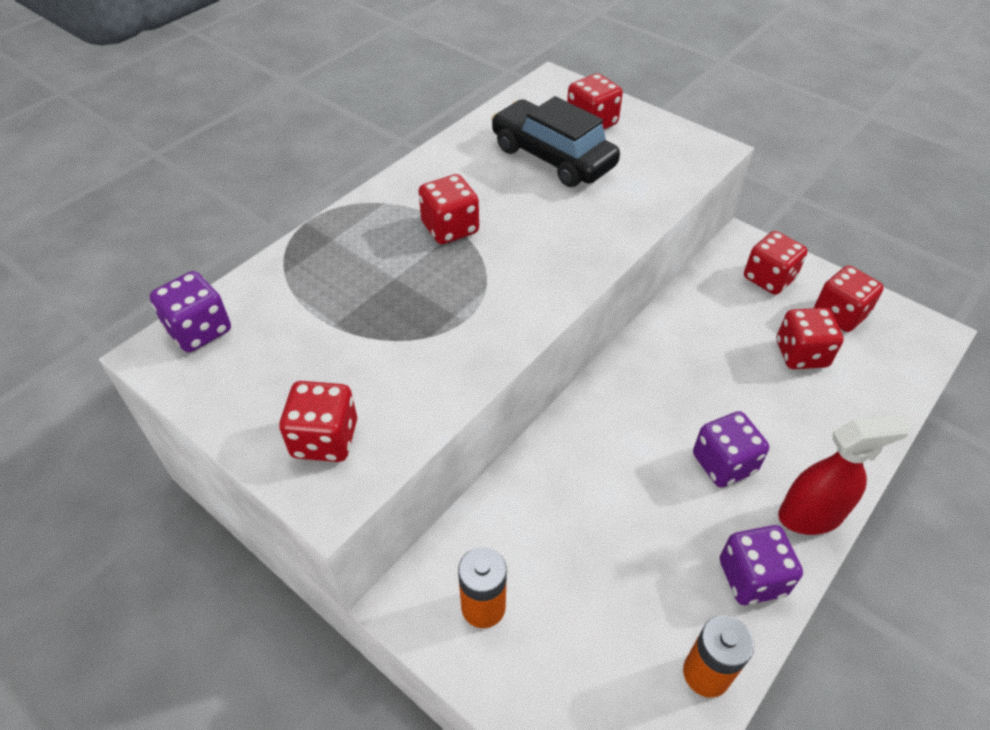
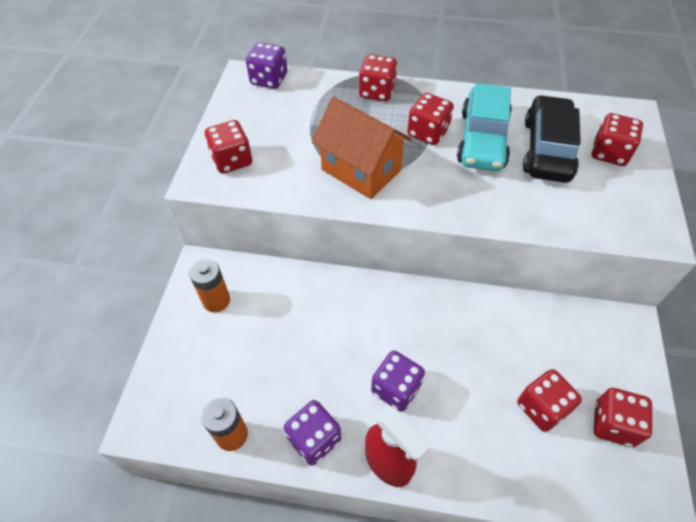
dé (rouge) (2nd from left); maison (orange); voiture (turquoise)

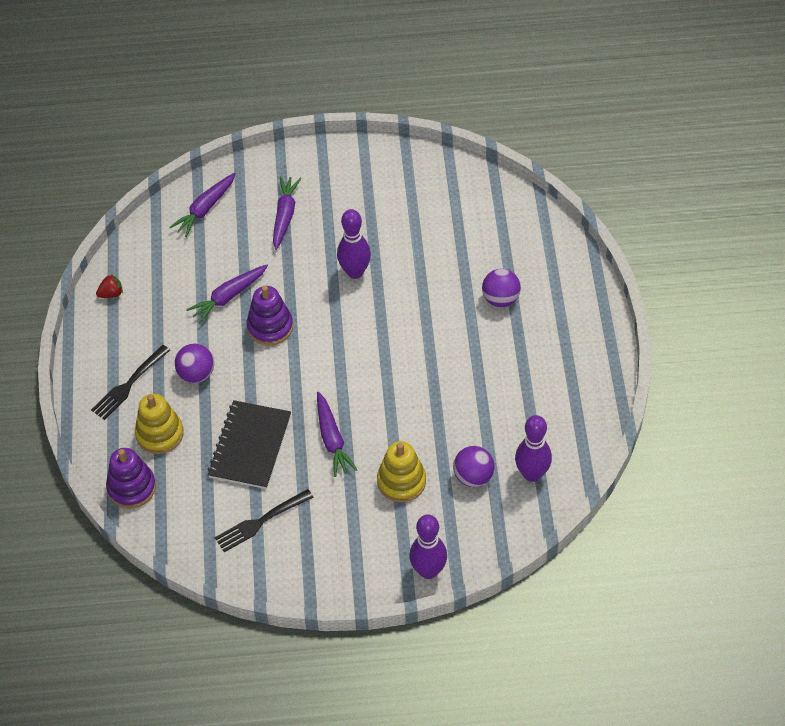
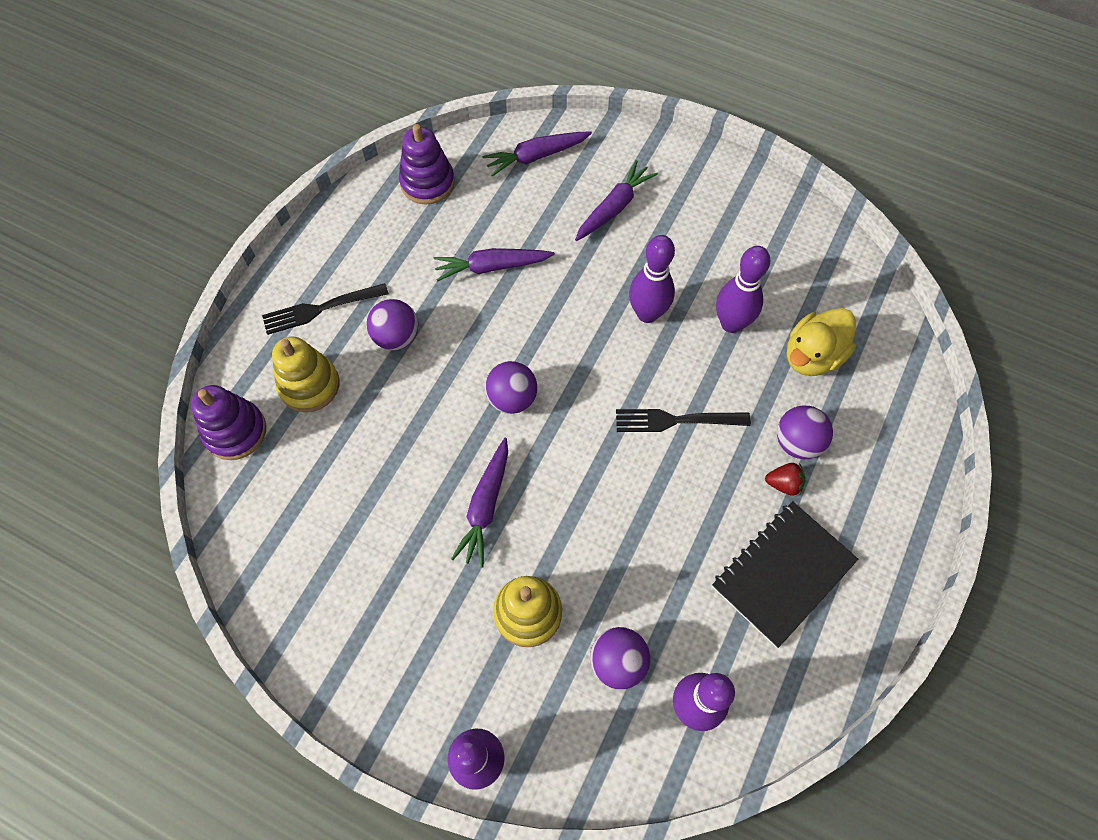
fraise (rouge); carnet (noir); fourchette (noir) (2nd from left); jouet à empiler (violet) (2nd from left); balle (violet) (2nd from left); quille (violet) (4th from left); canard (jaune)

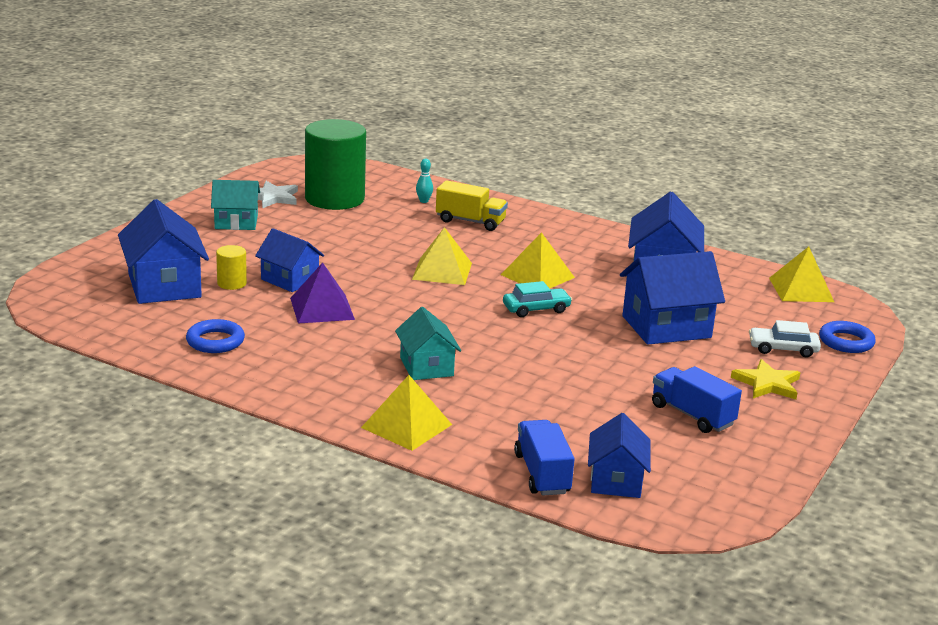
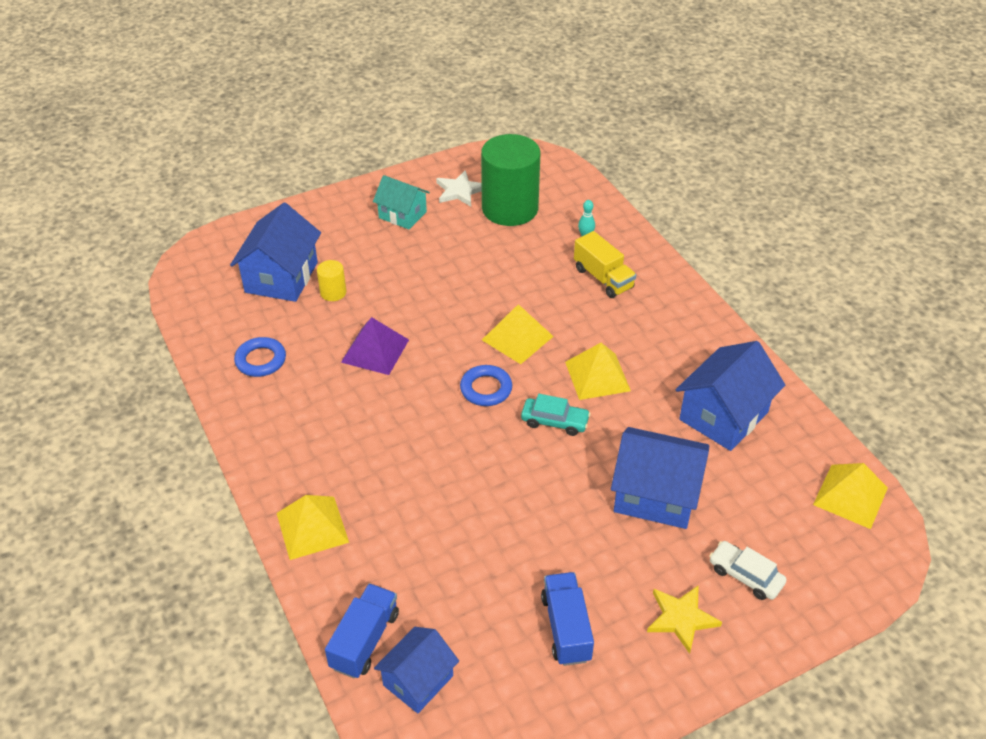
maison (bleu) (2nd from left in the first image); maison (turquoise) (2nd from left in the first image); anneau (bleu) (2nd from left)

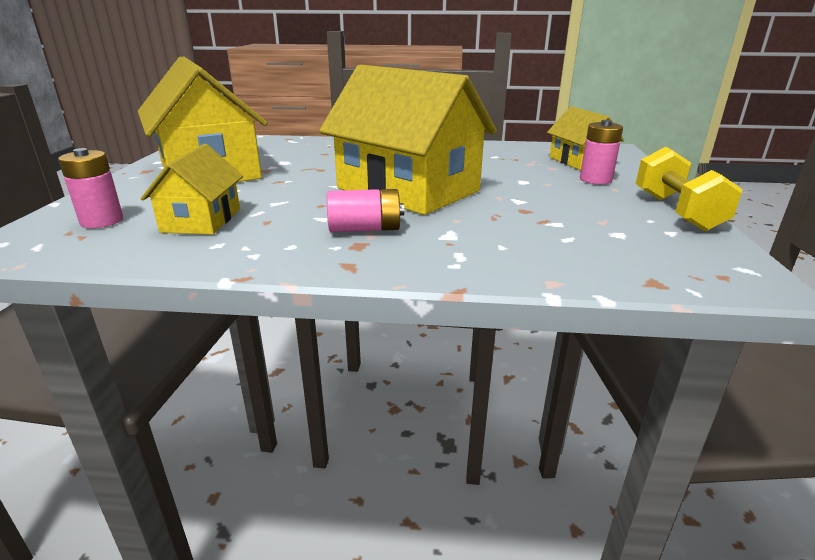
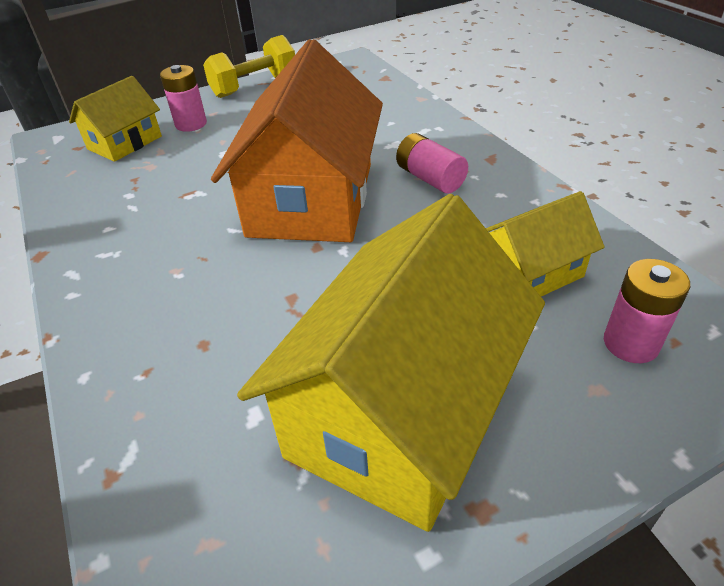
maison (orange)

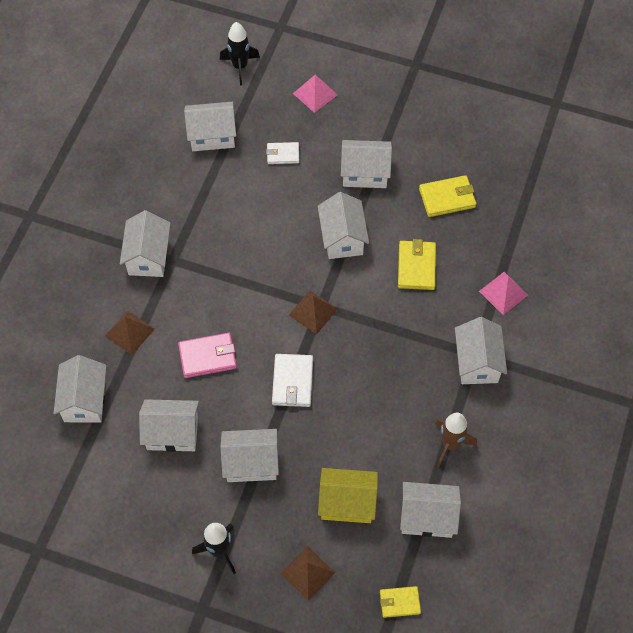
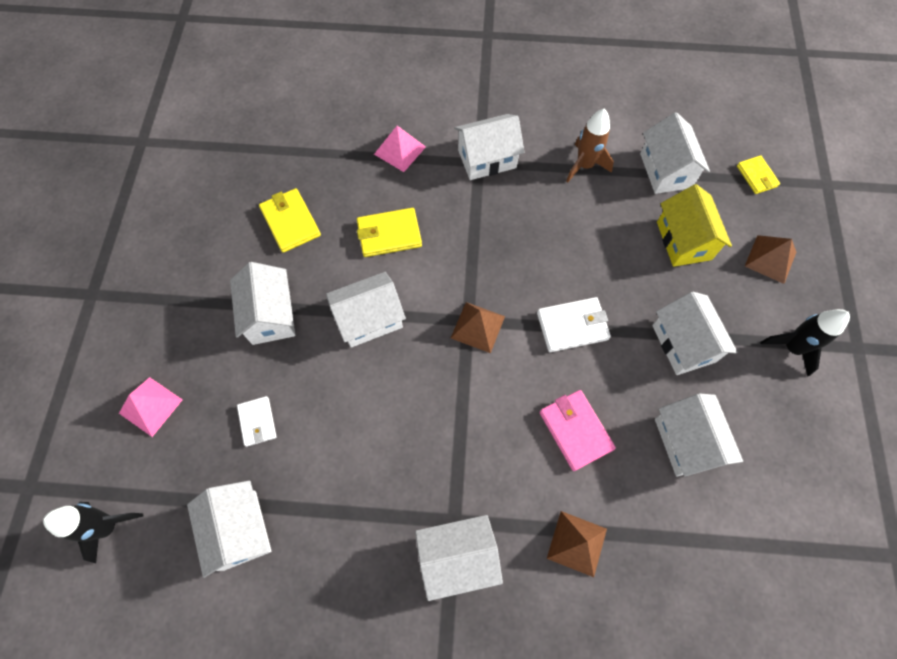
maison (blanc) (1st from left in the first image)

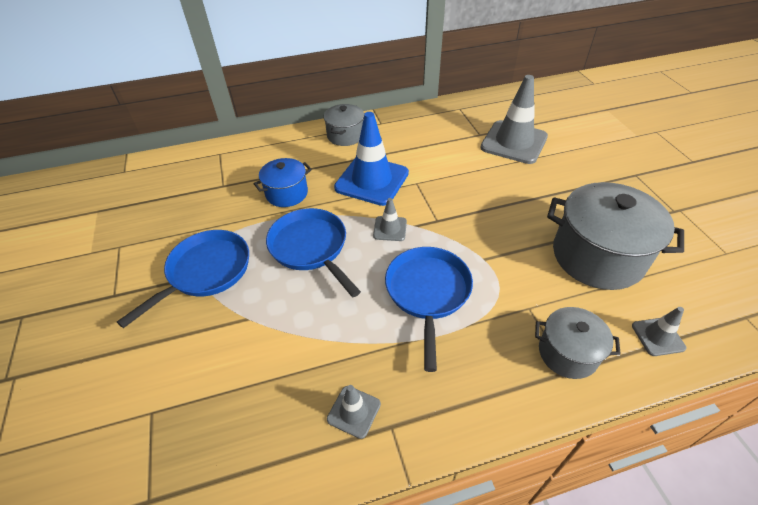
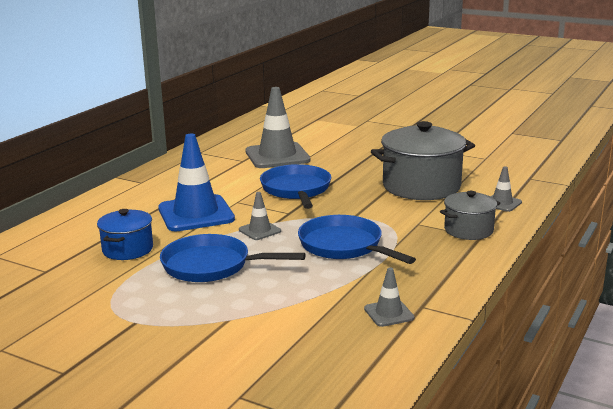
poêle (bleu) (2nd from left); marmite (gris) (1st from left in the first image)

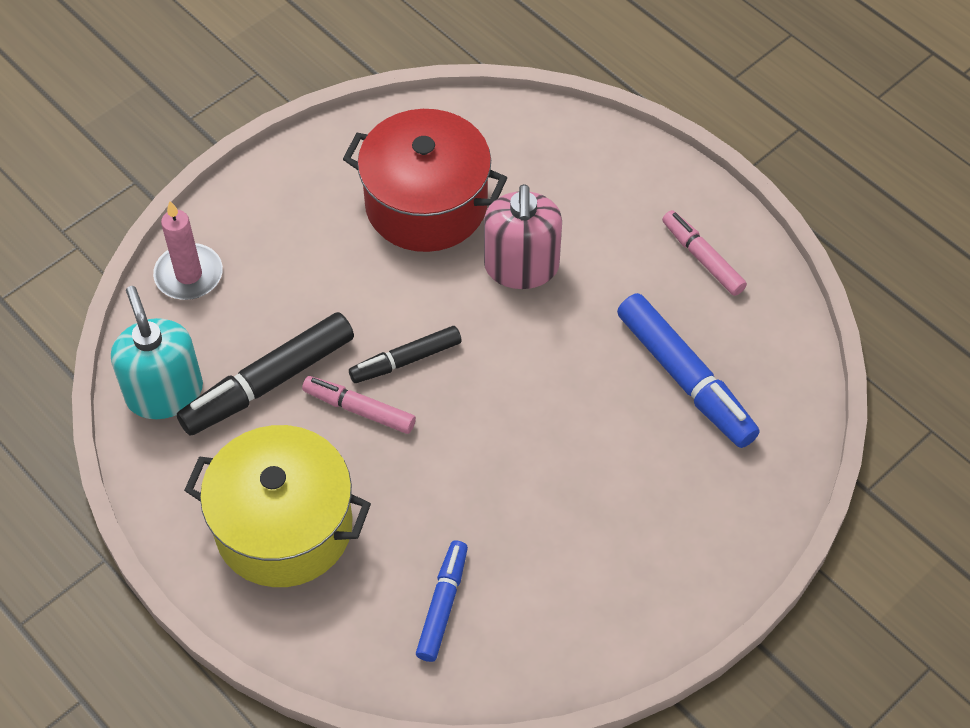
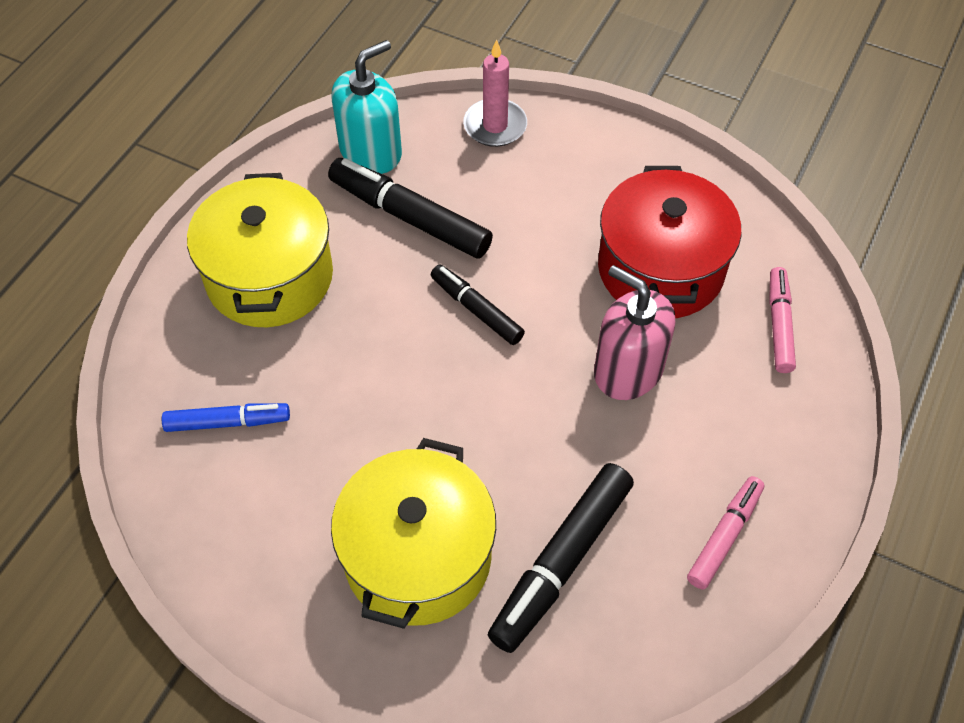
feutre (rose) (2nd from left); distributeur de savon (rose); feutre (noir) (3rd from left); marmite (jaune) (2nd from left)

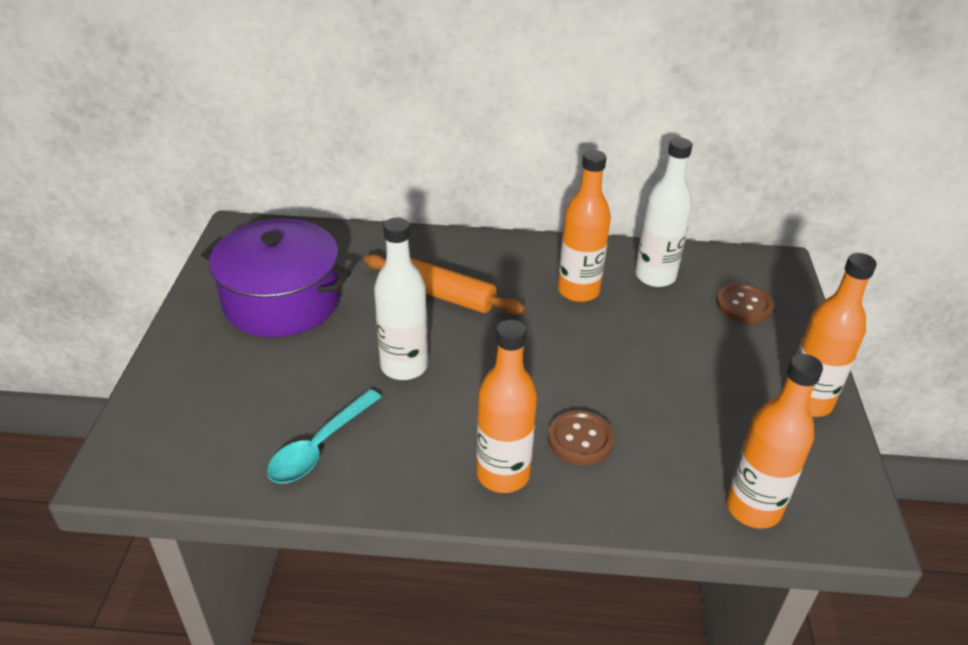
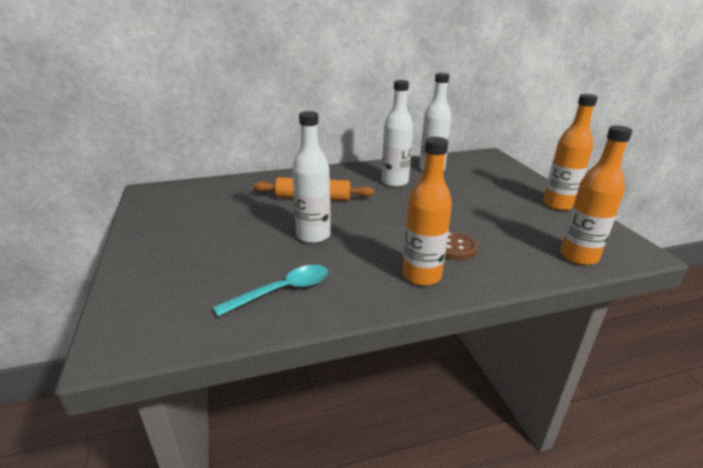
marmite (violet); cuillère (turquoise); bouteille (blanc) (2nd from left); bouton (marron) (2nd from left in the first image)

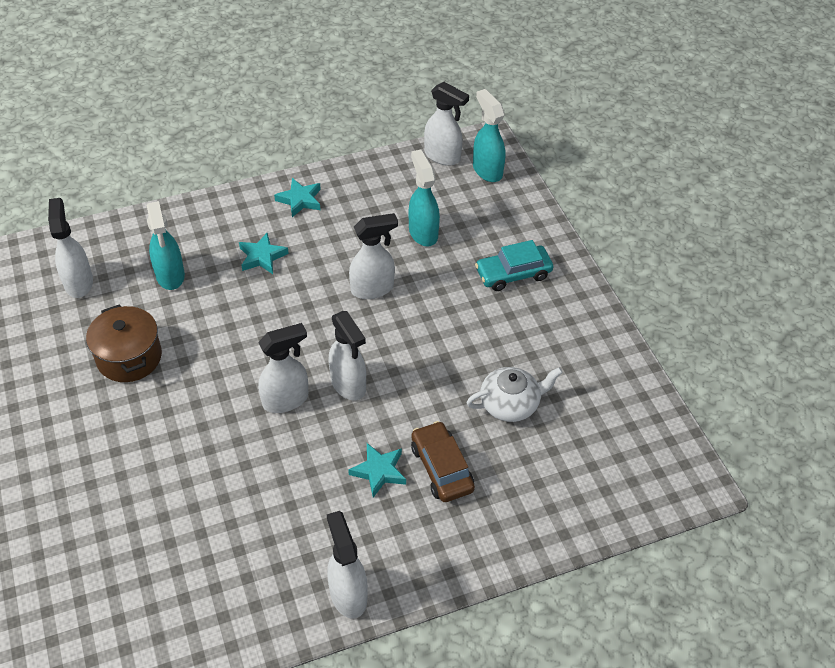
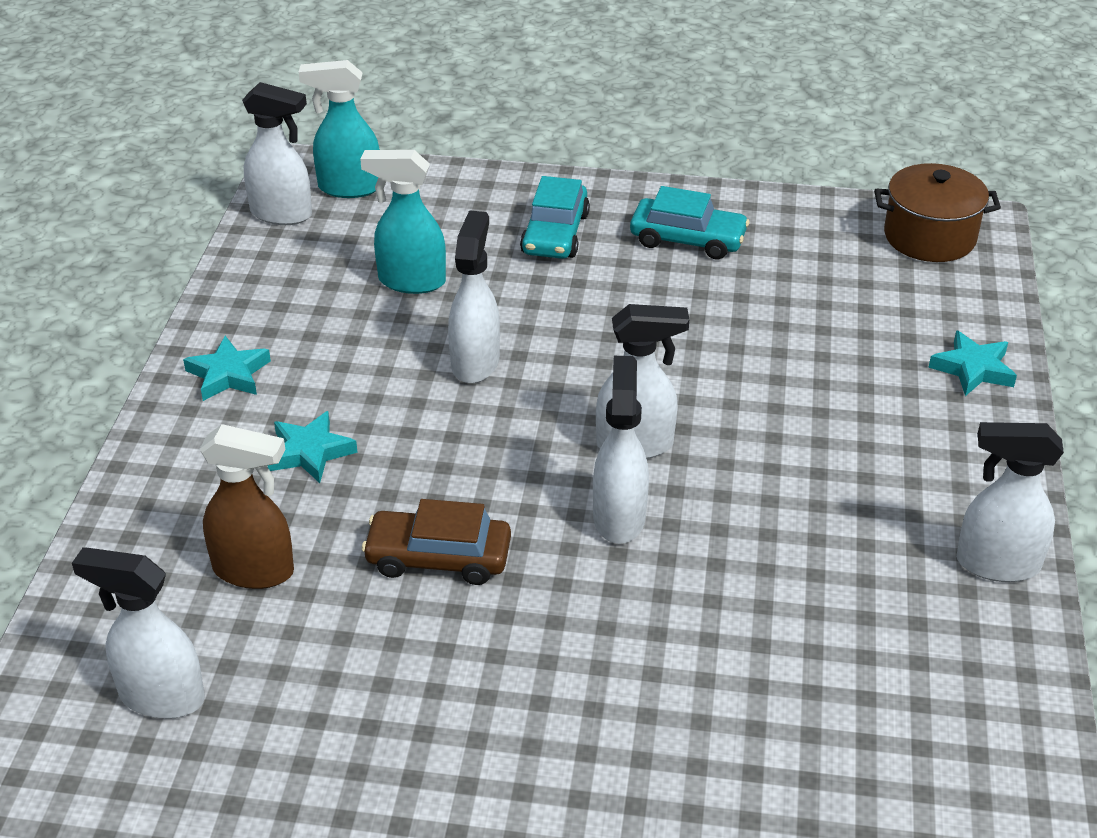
marmite (marron); vaporisateur (marron); étoile (turquoise) (3rd from left); voiture (marron); vaporisateur (blanc) (2nd from left); théière (blanc); voiture (turquoise) (2nd from left)

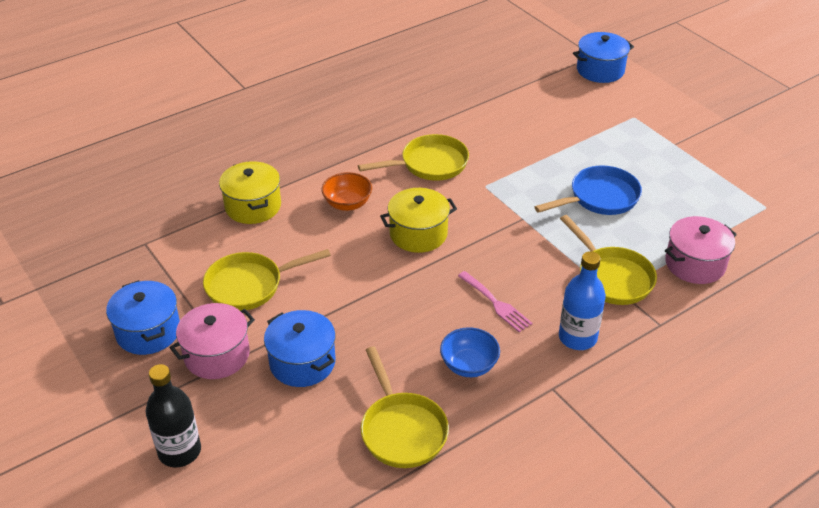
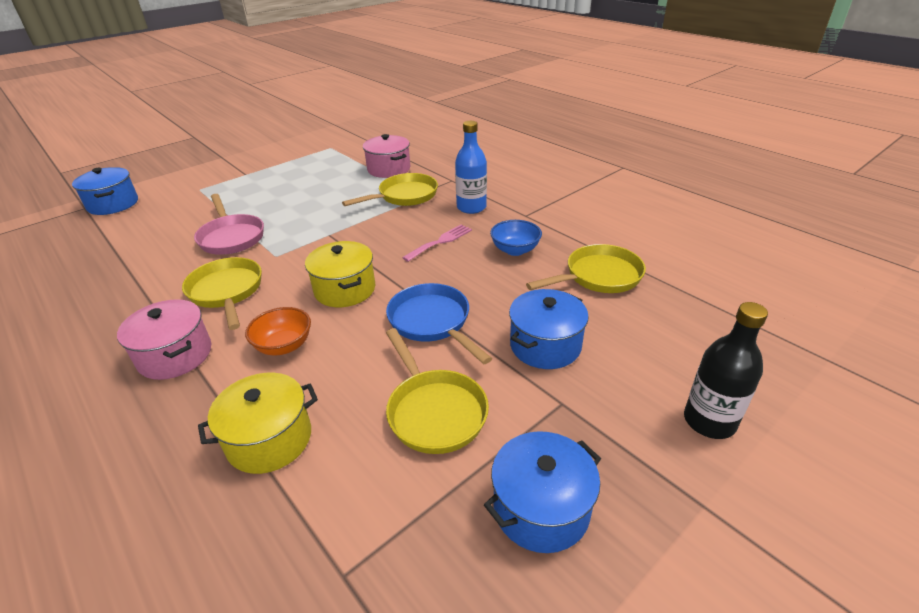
marmite (rose) (1st from left); poêle (bleu); poêle (rose)

